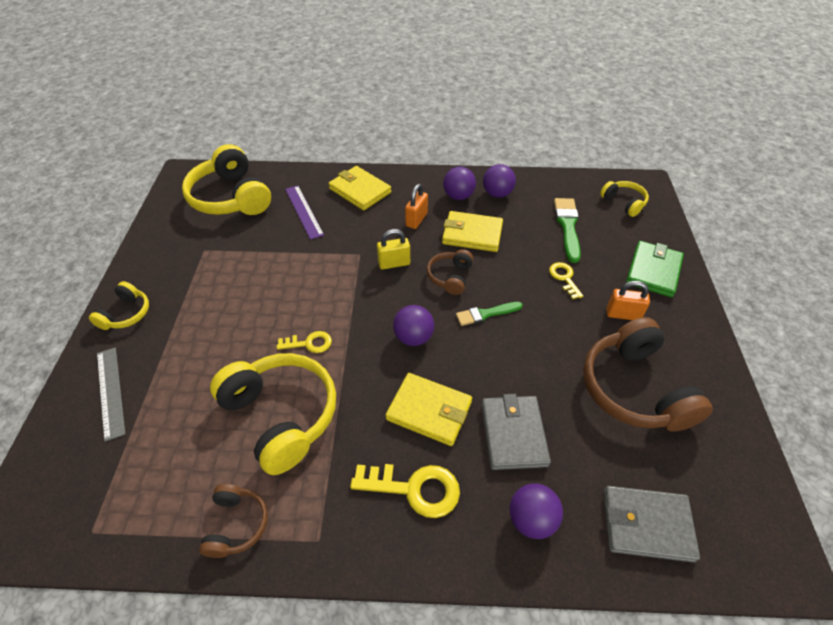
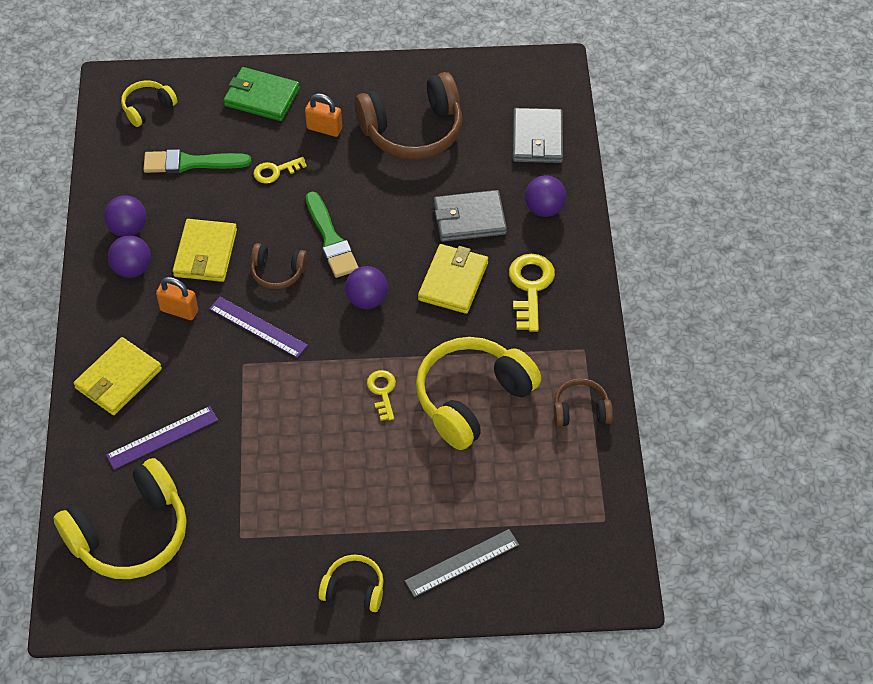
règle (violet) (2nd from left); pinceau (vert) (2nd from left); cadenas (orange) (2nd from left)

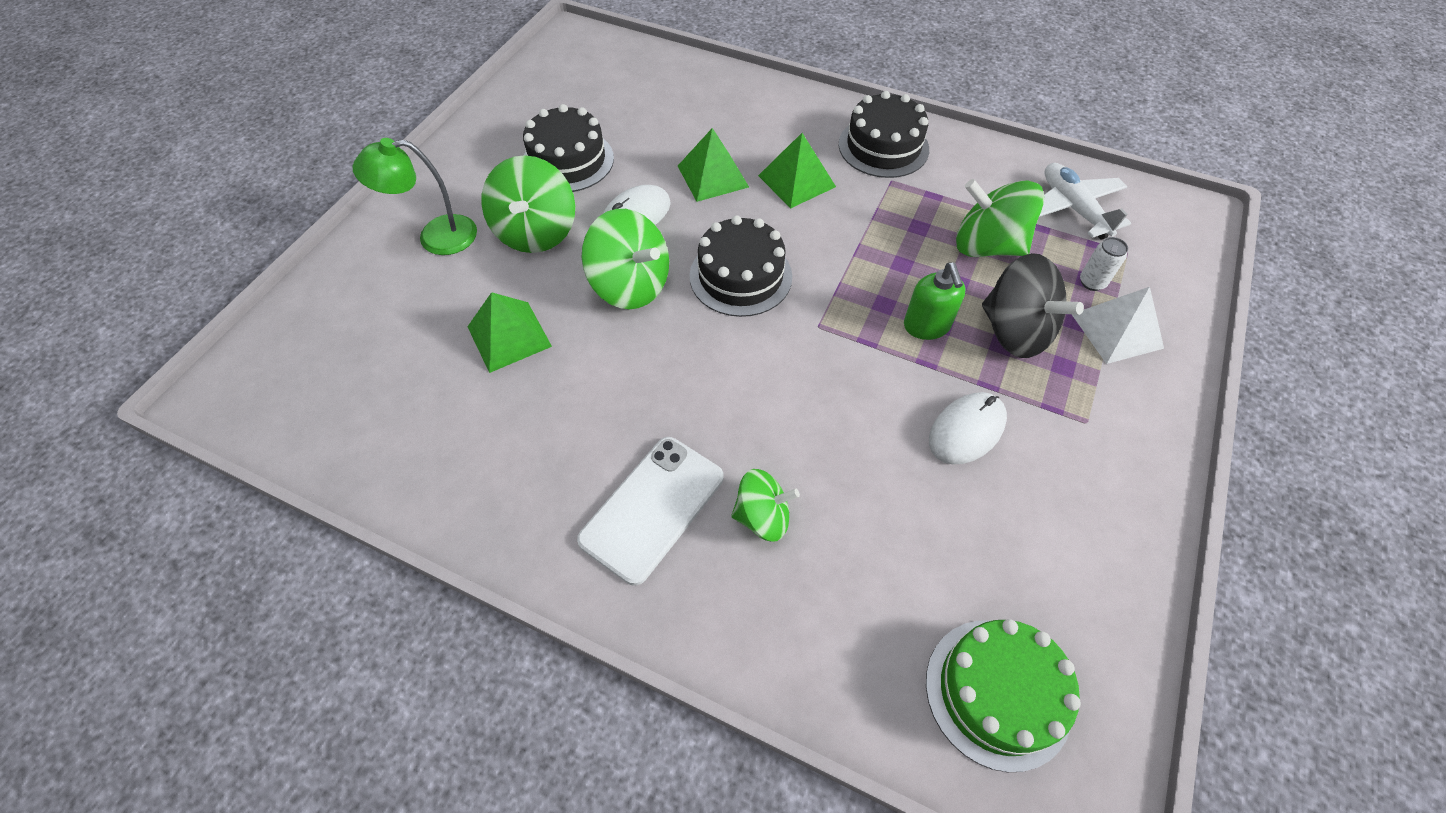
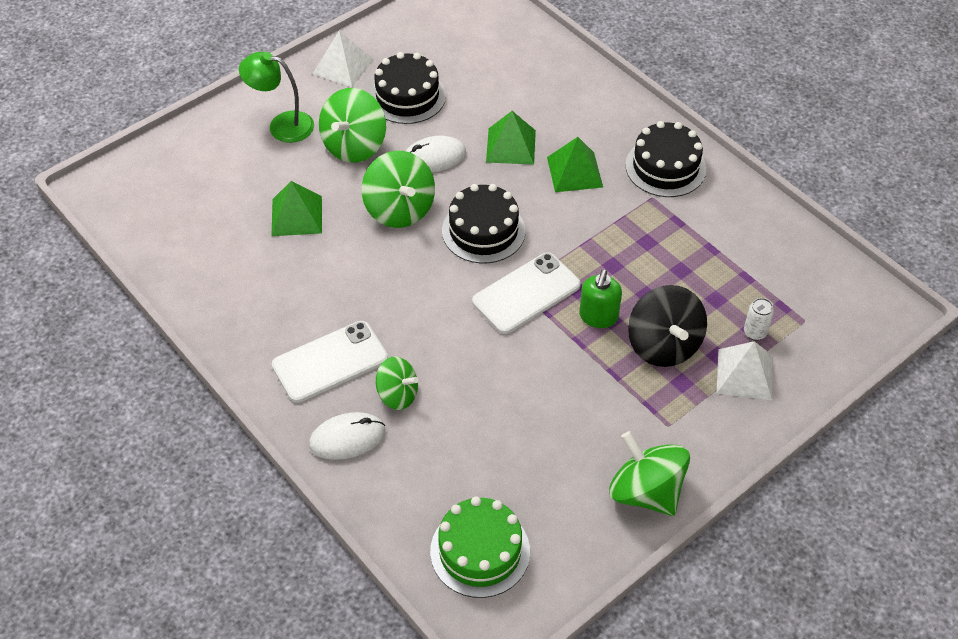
souris (blanc) (1st from left); toupie (vert) (4th from left); avion (blanc); pyramide (blanc) (1st from left); téléphone (blanc) (2nd from left)

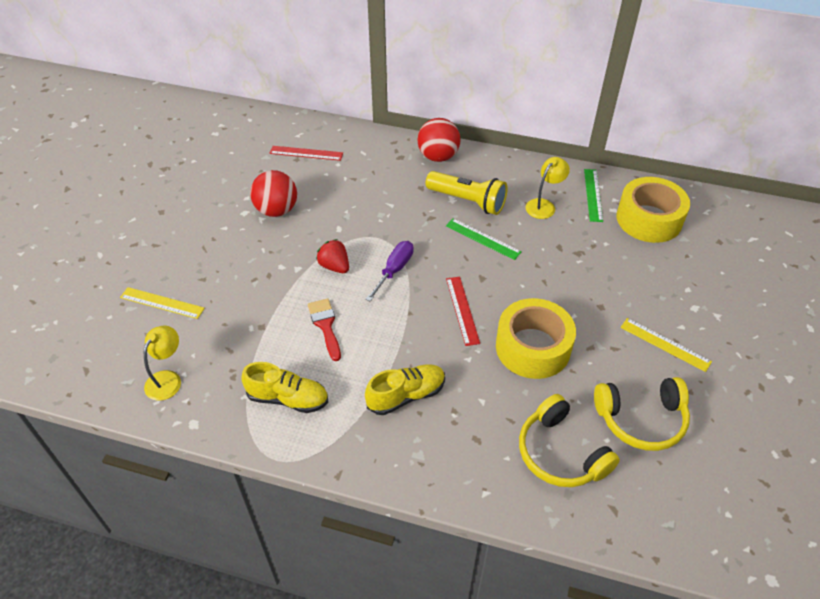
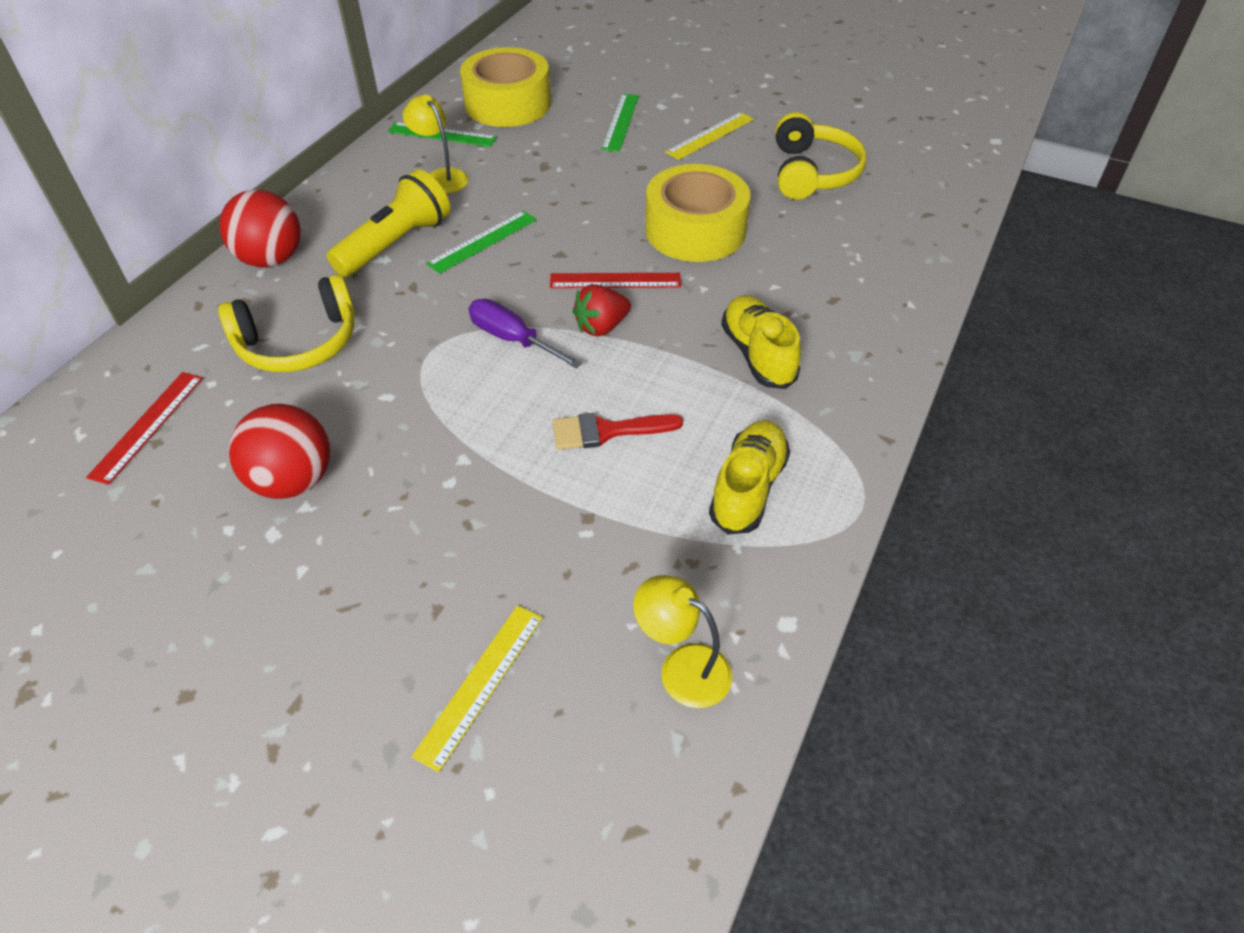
fraise (rouge); casque audio (jaune) (1st from left); règle (vert) (3rd from left)

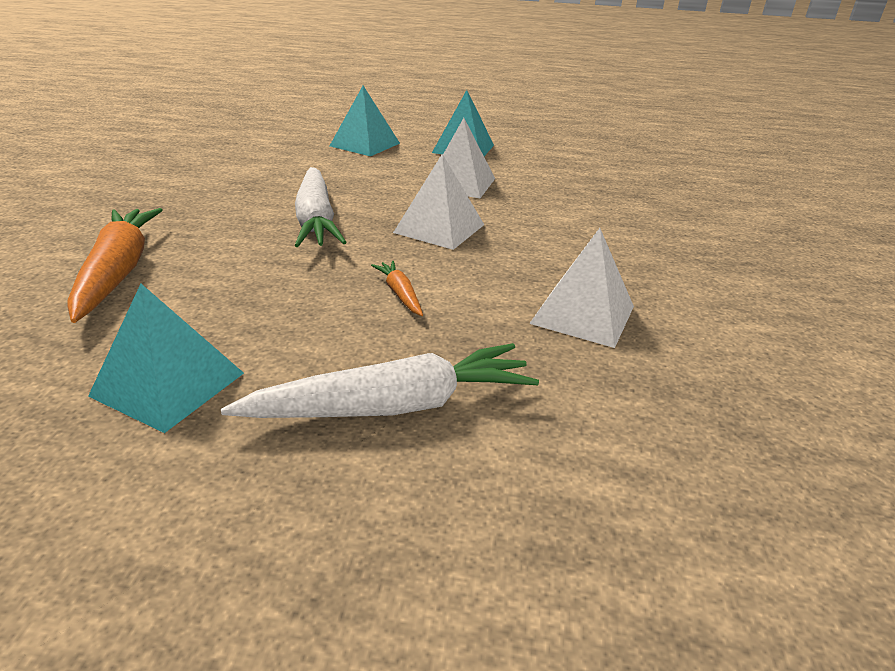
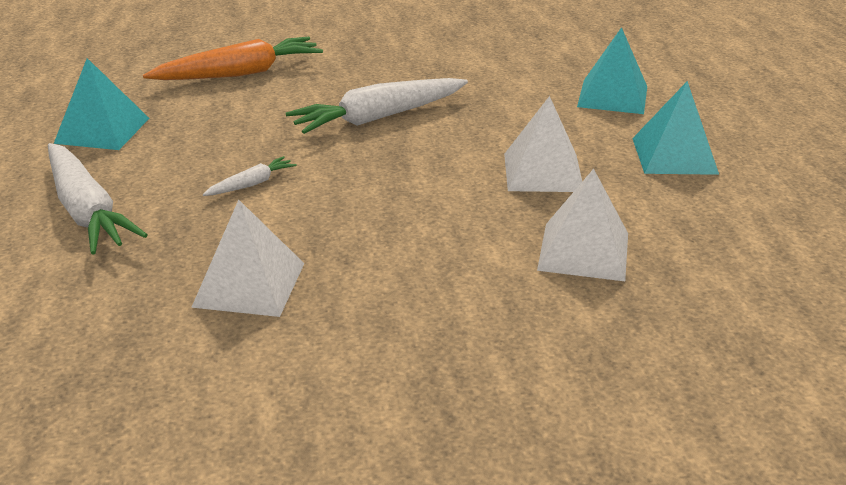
carotte (blanc) (2nd from left); pyramide (blanc) (3rd from left)

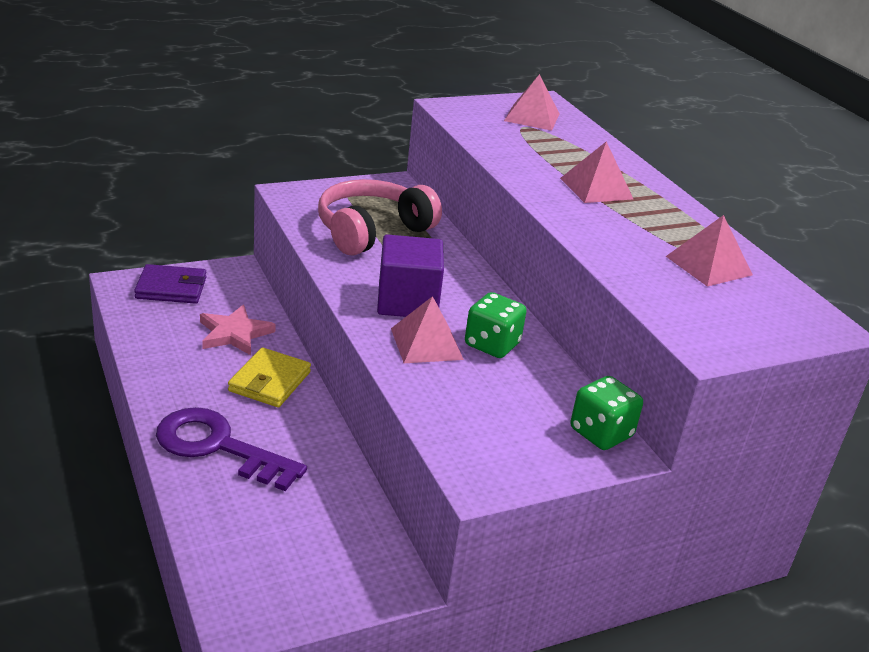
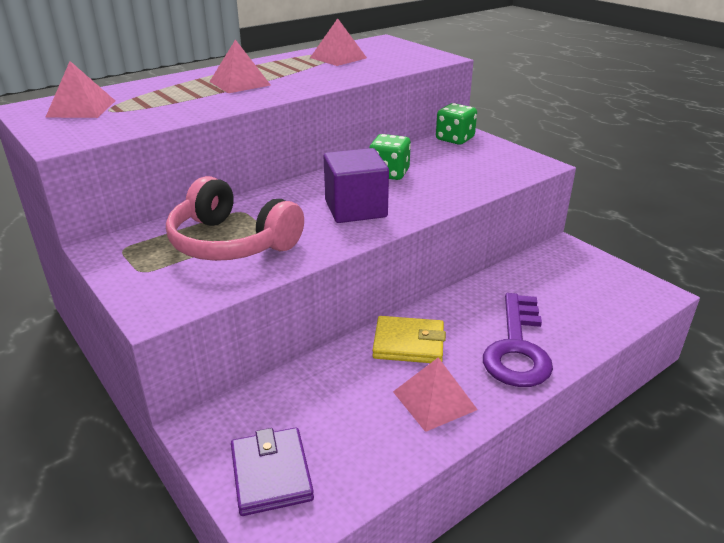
étoile (rose); pyramide (rose) (4th from left)

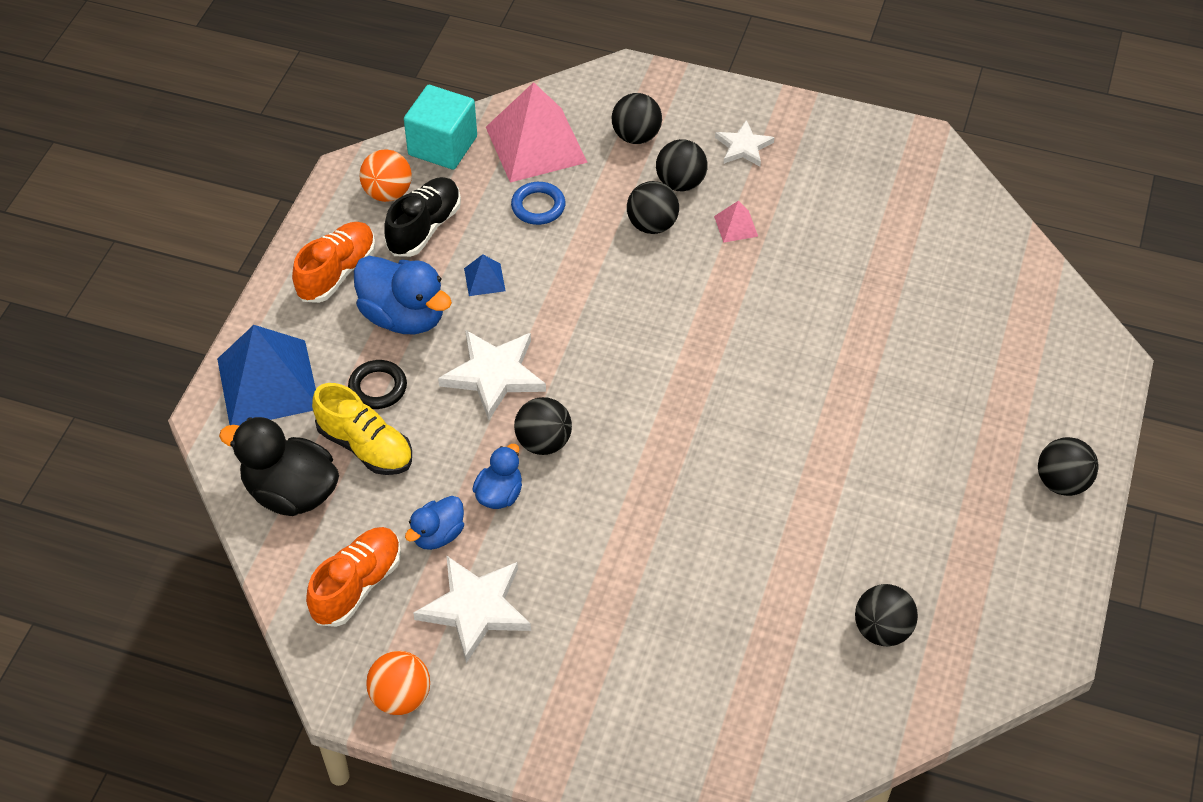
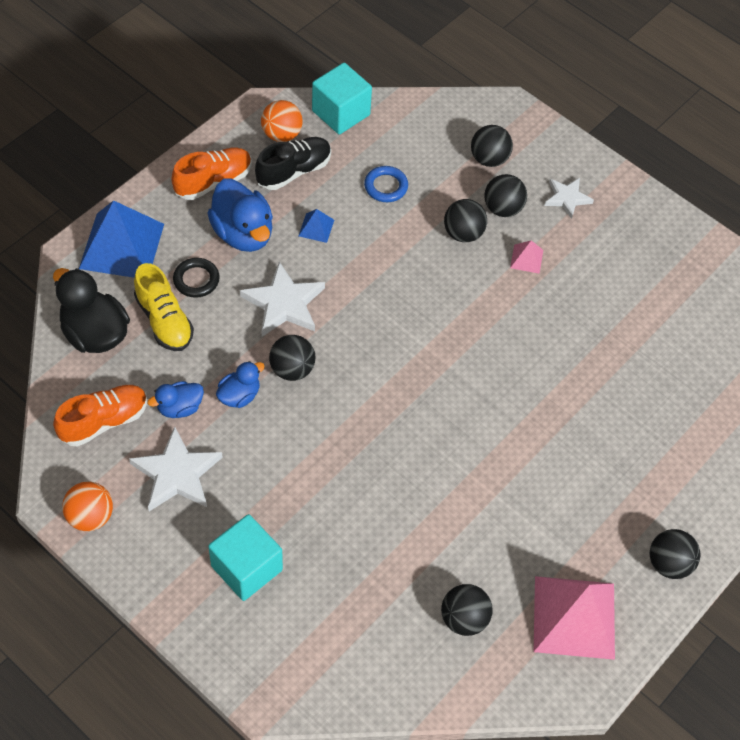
pyramide (rose) (2nd from left); cube (turquoise) (1st from left)

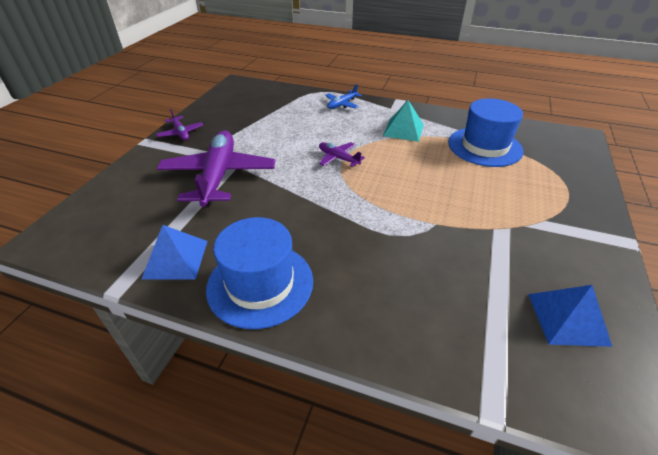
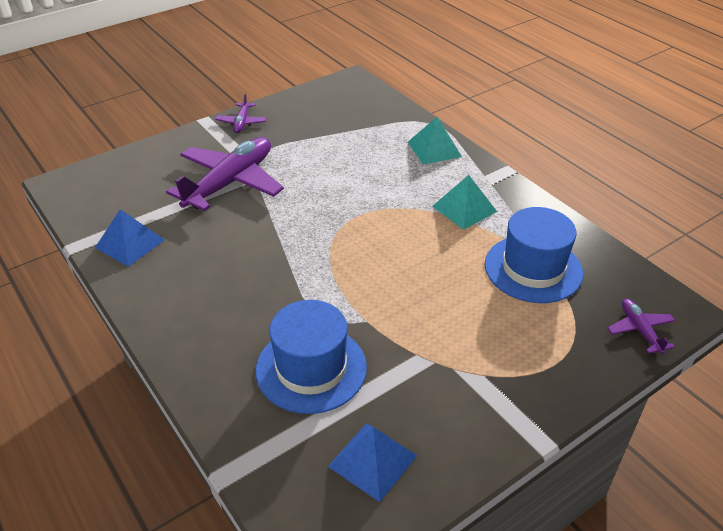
chapeau (bleu) (1st from left); avion (violet) (3rd from left); pyramide (turquoise) (1st from left)

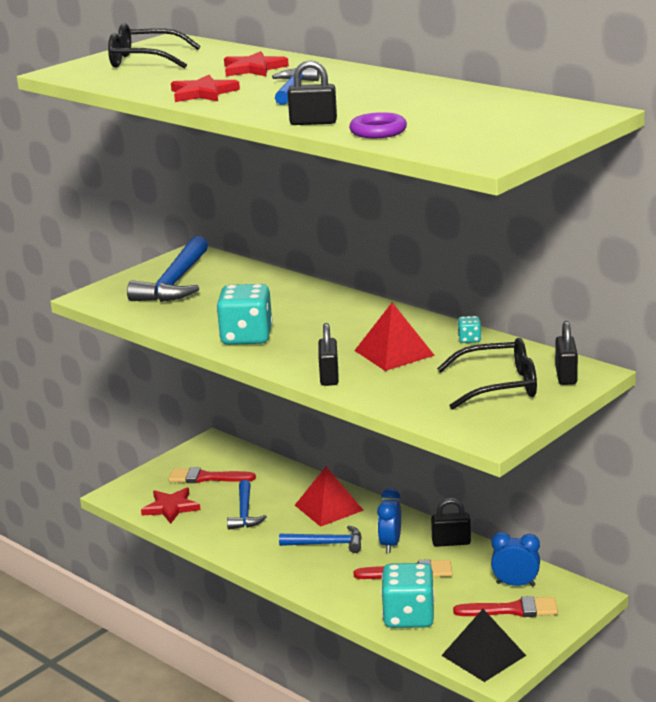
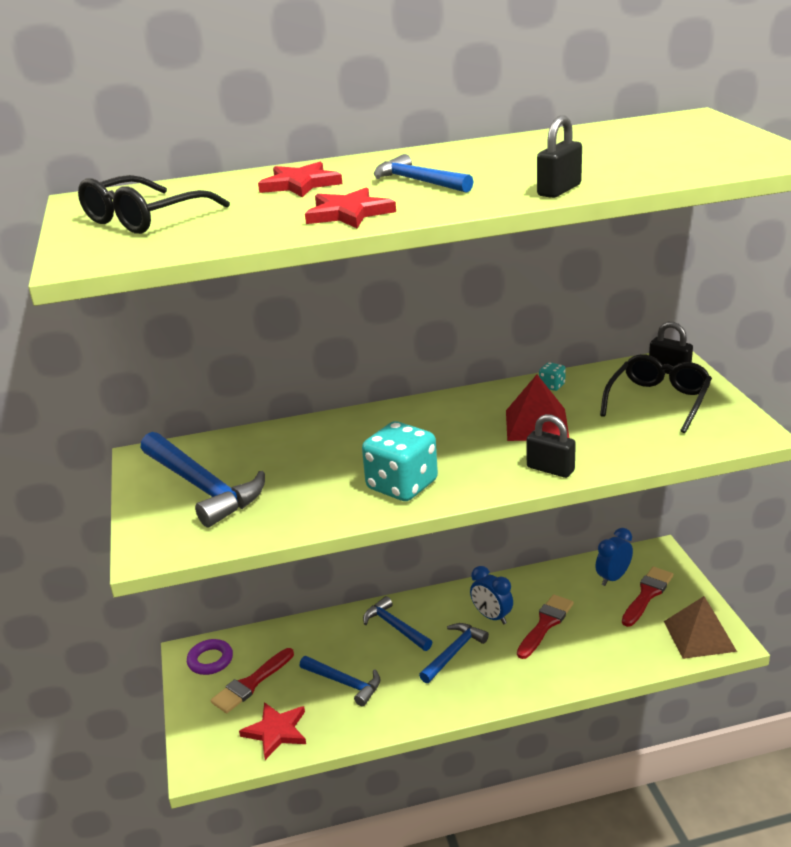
marteau (bleu) (3rd from left); anneau (violet); dé (turquoise) (2nd from left in the first image); cadenas (noir) (3rd from left in the first image); pyramide (marron)

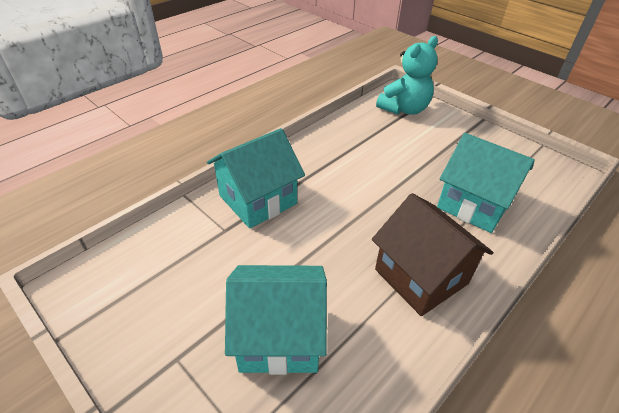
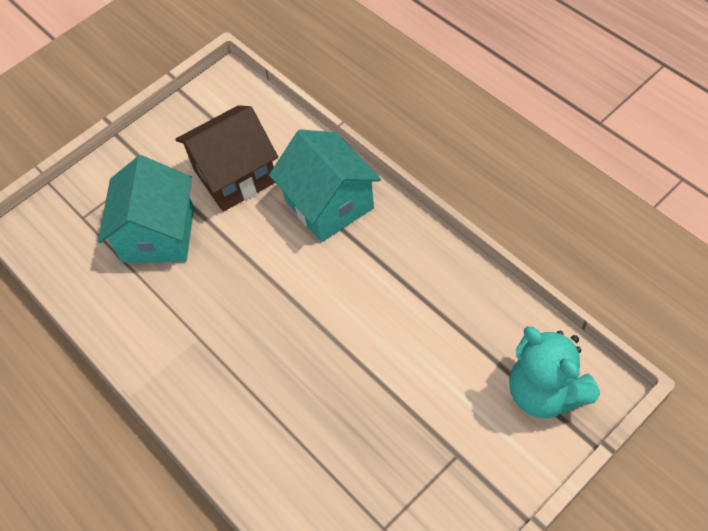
maison (marron); maison (turquoise) (3rd from left in the first image)

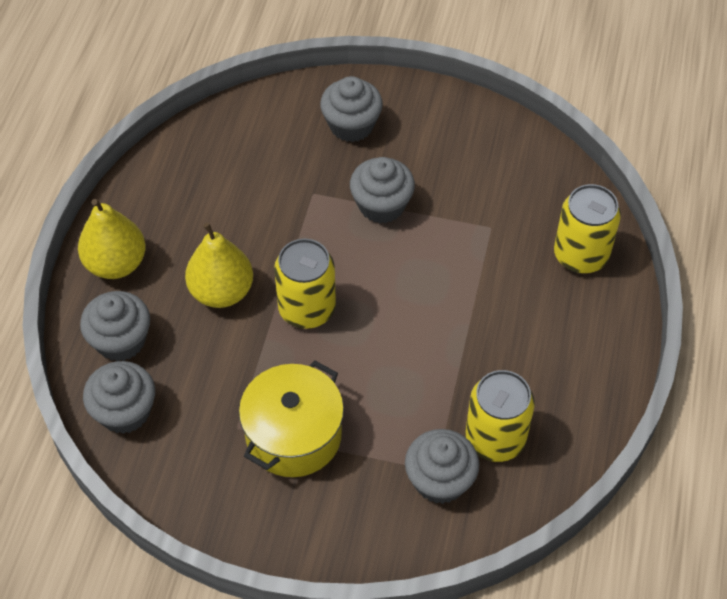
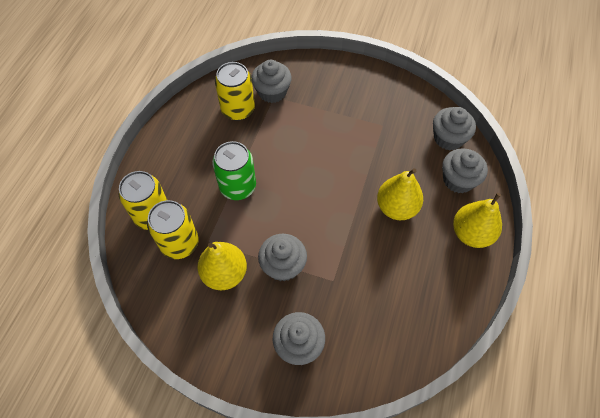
marmite (jaune); canette (jaune) (2nd from left); poire (jaune) (1st from left); canette (vert)

